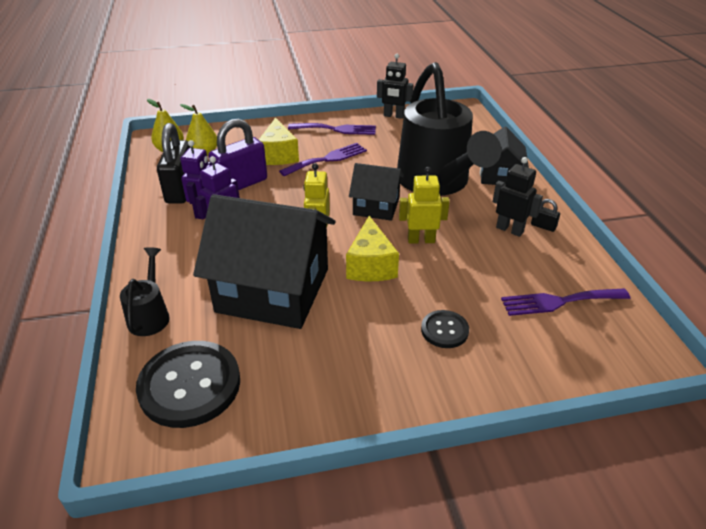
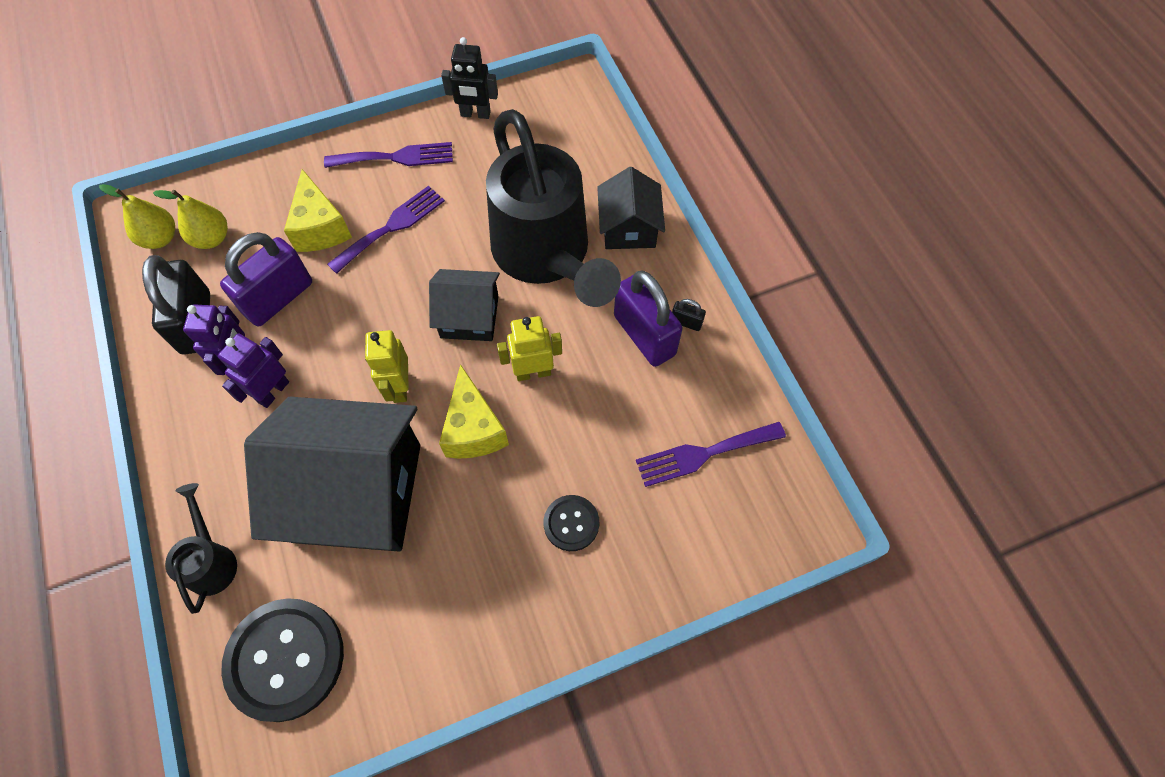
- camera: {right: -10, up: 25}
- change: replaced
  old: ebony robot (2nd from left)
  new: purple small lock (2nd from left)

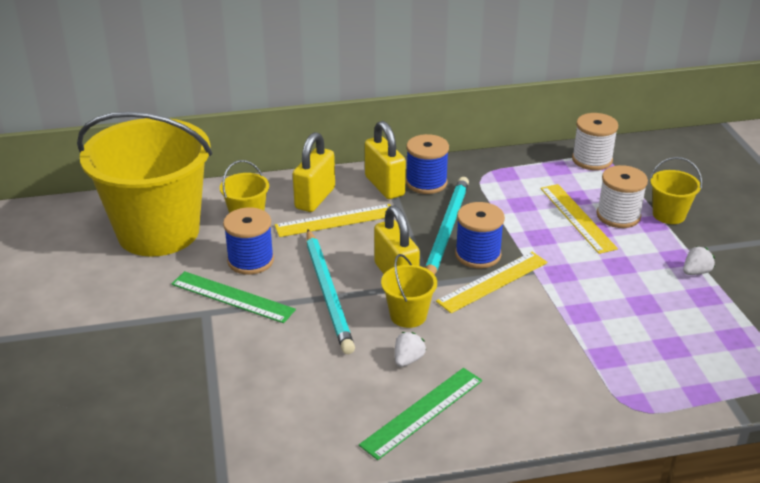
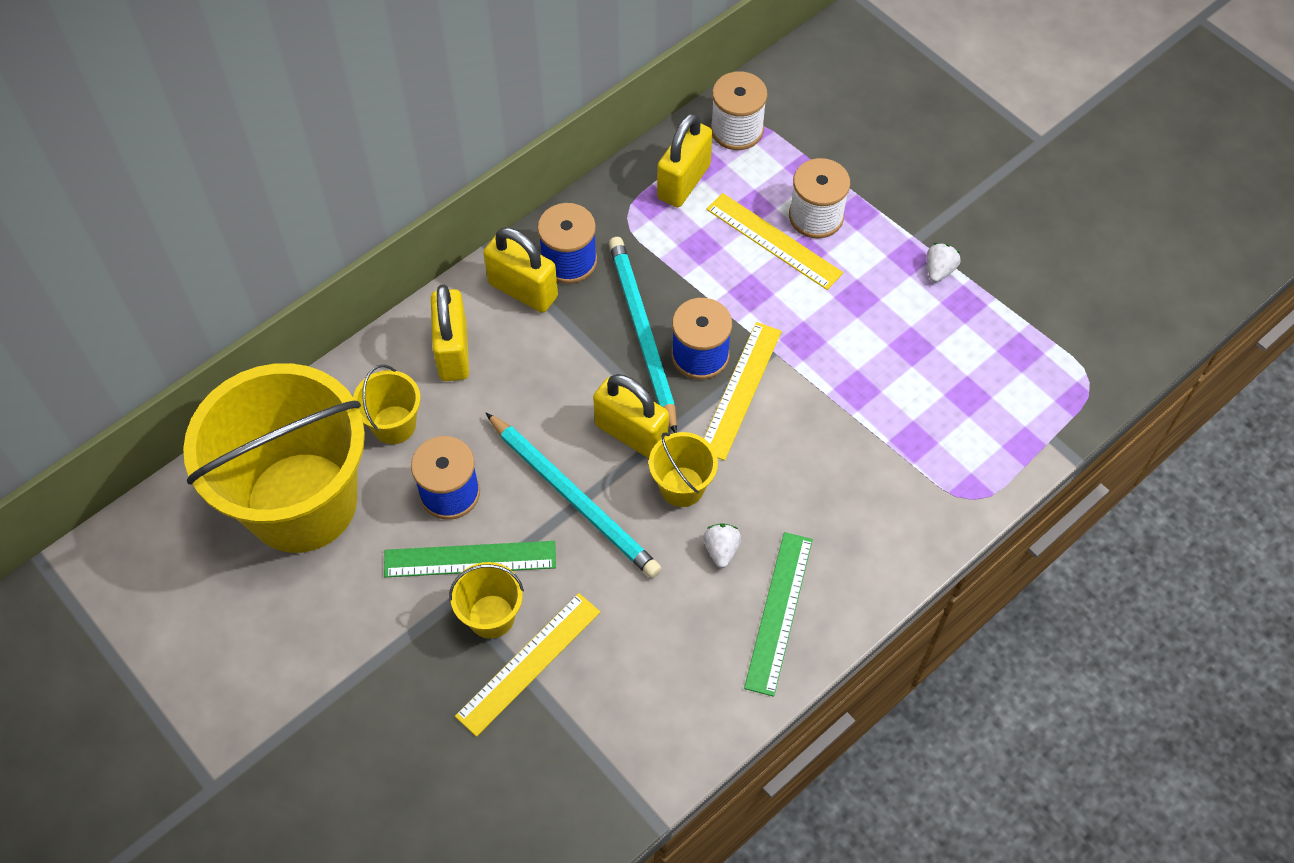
- camera: {right: -30, up: 25}
- change: moved
  old: golden pail (4th from left in the first image)
  new: golden pail (3rd from left)
- change: moved
  old: golden straightedge (1st from left)
- change: added
  new: golden small lock (4th from left)

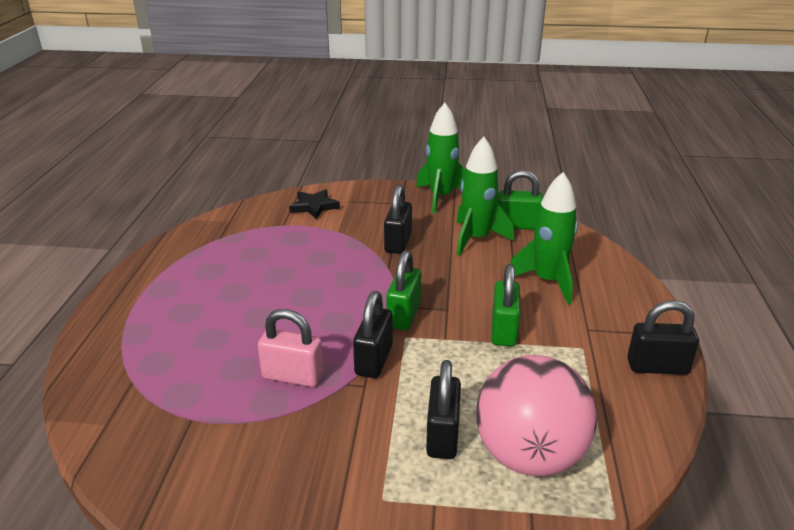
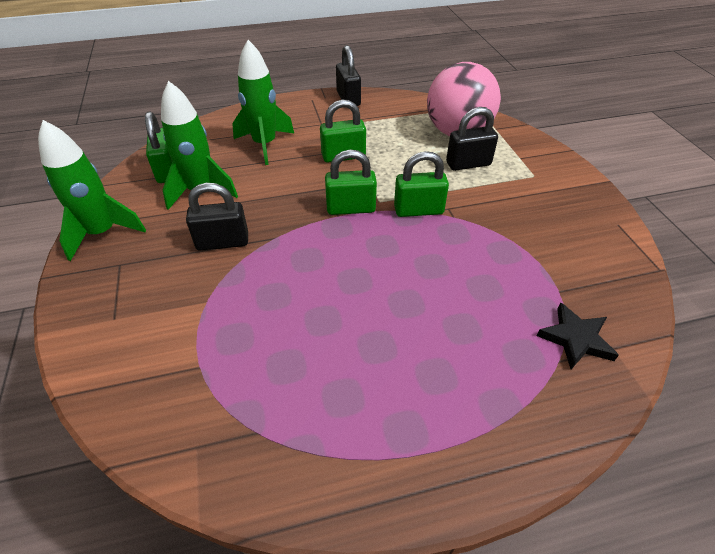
- camera: {right: -110, up: 15}
- change: recoloured
  old: ebony small lock (1st from left)
  new: emerald small lock (4th from left)
- change: moved
  old: ebony star shape
- change: removed
  old: rose-pink small lock

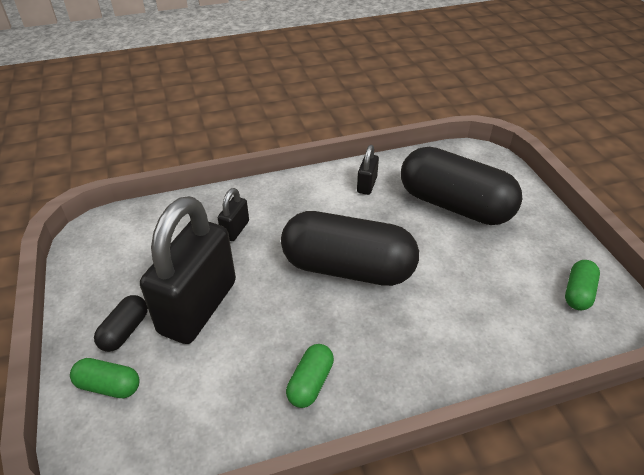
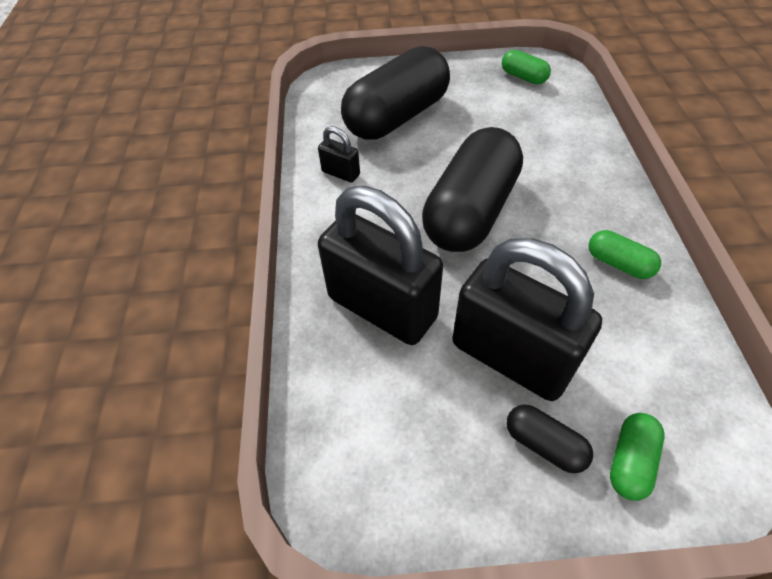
- camera: {right: -75, up: 10}
- change: resized
  old: ebony small lock (2nd from left)
  factor: 2.34

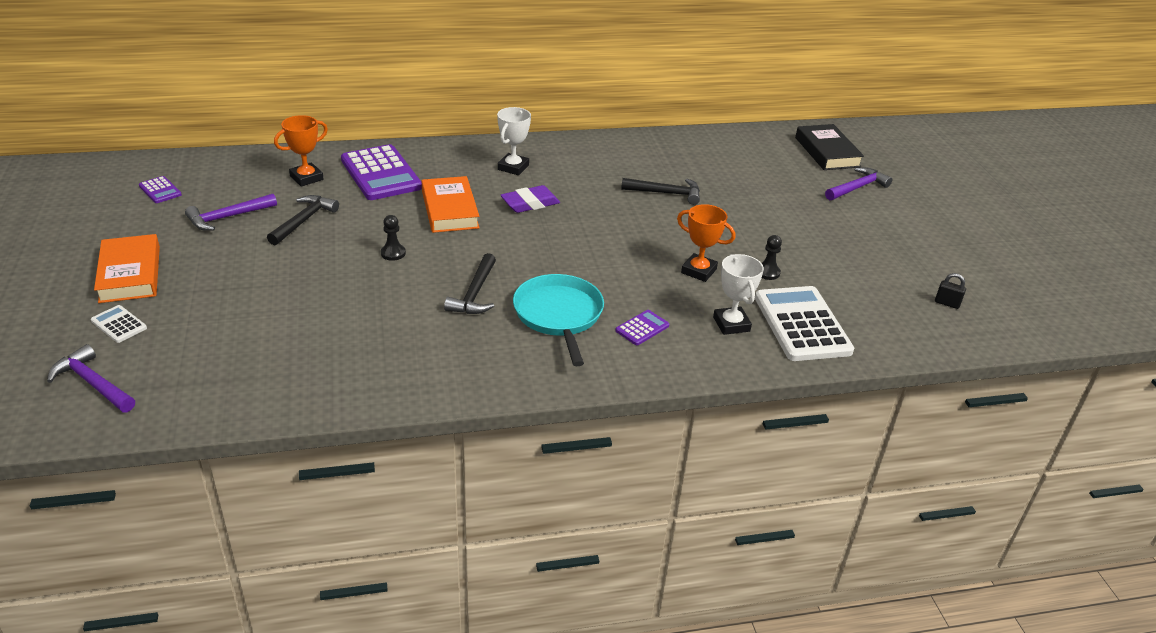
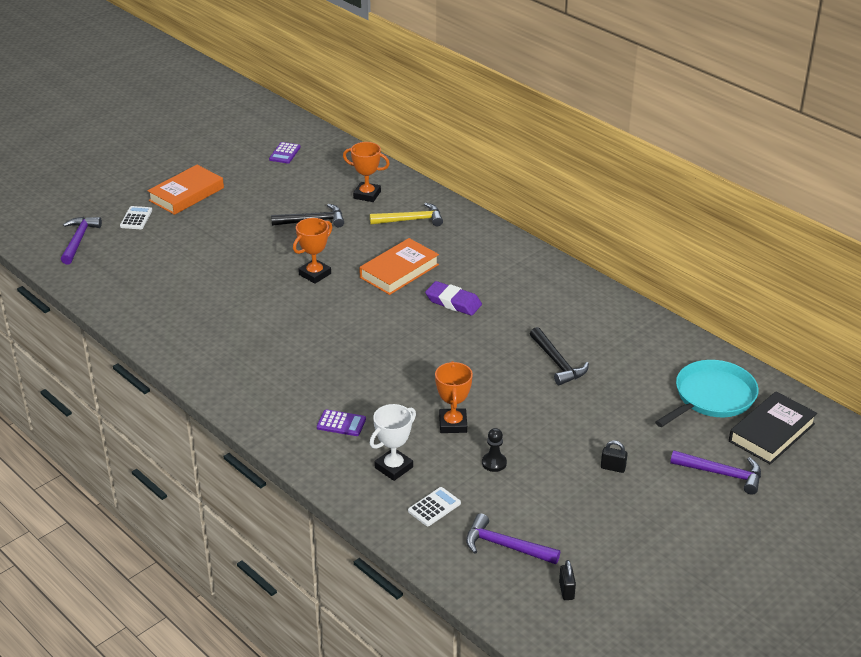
- camera: {right: 60, up: 0}
- change: replaced
  old: ebony pawn (1st from left)
  new: bright orange prize cup (1st from left)
- change: replaced
  old: purple pocket calculator (2nd from left)
  new: golden claw hammer
- change: resized
  old: white pocket calculator (2nd from left)
  factor: 0.46
- change: moved
  old: purple claw hammer (2nd from left)
- change: added
  new: ebony small lock (2nd from left)
- change: moved
  old: turquoise frying pan
- change: removed
  old: ebony claw hammer (2nd from left)
- change: removed
  old: white prize cup (1st from left)

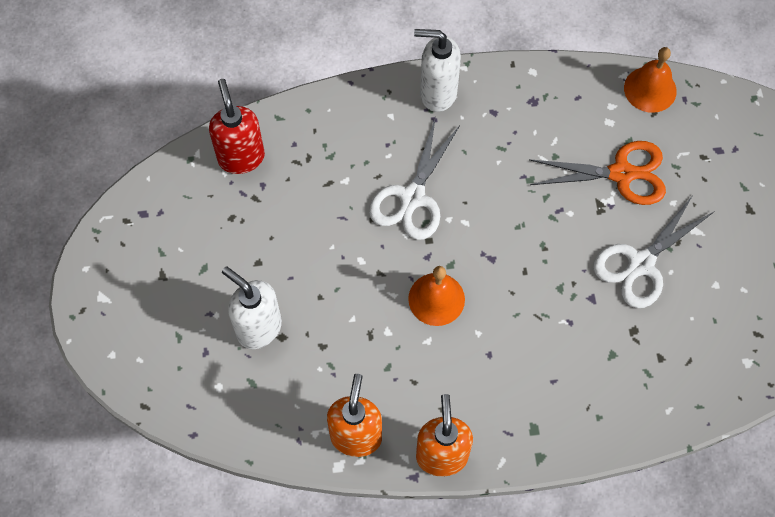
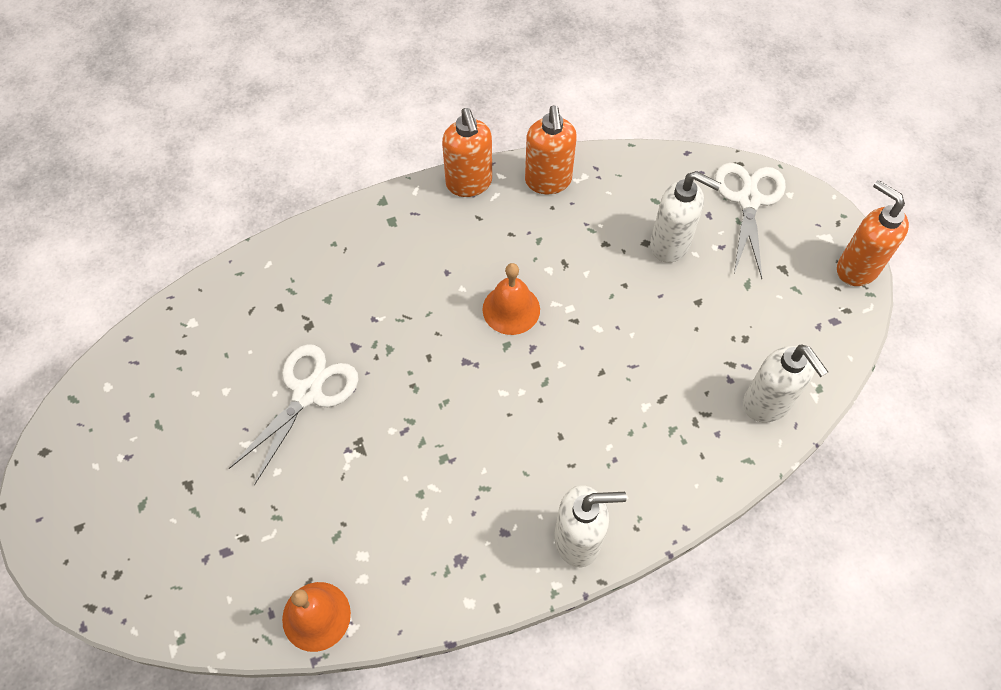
- camera: {right: 165, up: -5}
- change: moved
  old: white scissors (1st from left in the first image)
  new: white scissors (2nd from left)
- change: recoloured
  old: red soap dispenser
  new: white soap dispenser (3rd from left)
- change: added
  new: bright orange soap dispenser (3rd from left)
- change: removed
  old: bright orange scissors

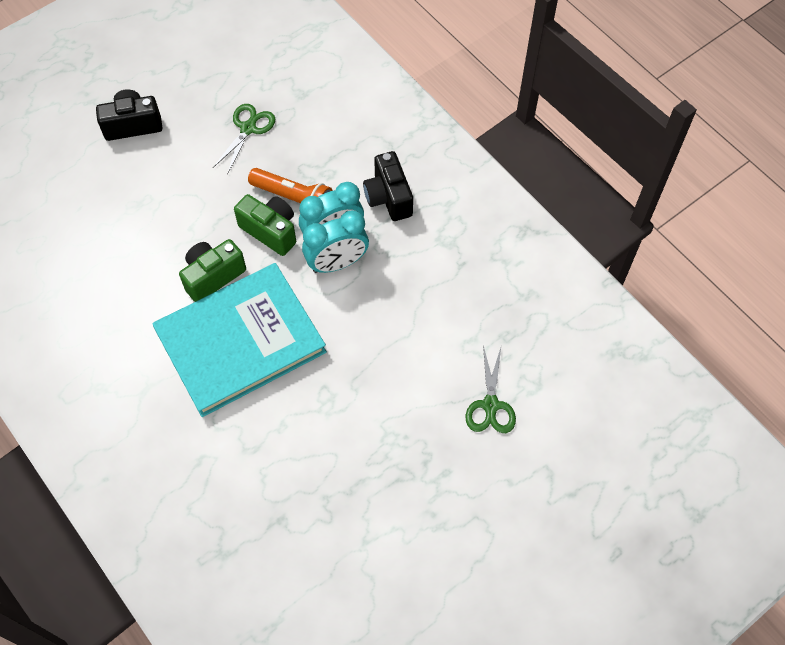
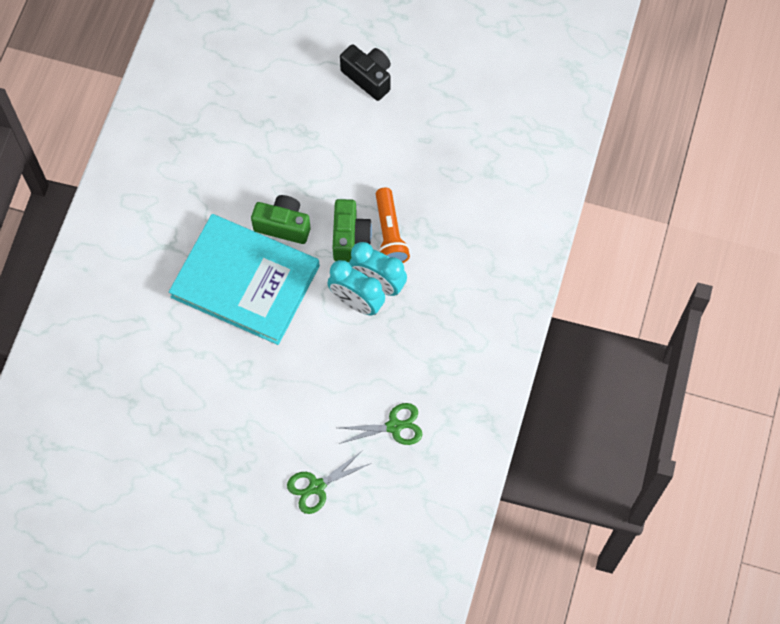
- camera: {right: 55, up: 5}
- change: moved
  old: emerald scissors (1st from left in the first image)
  new: emerald scissors (2nd from left)
- change: removed
  old: ebony photo camera (2nd from left)

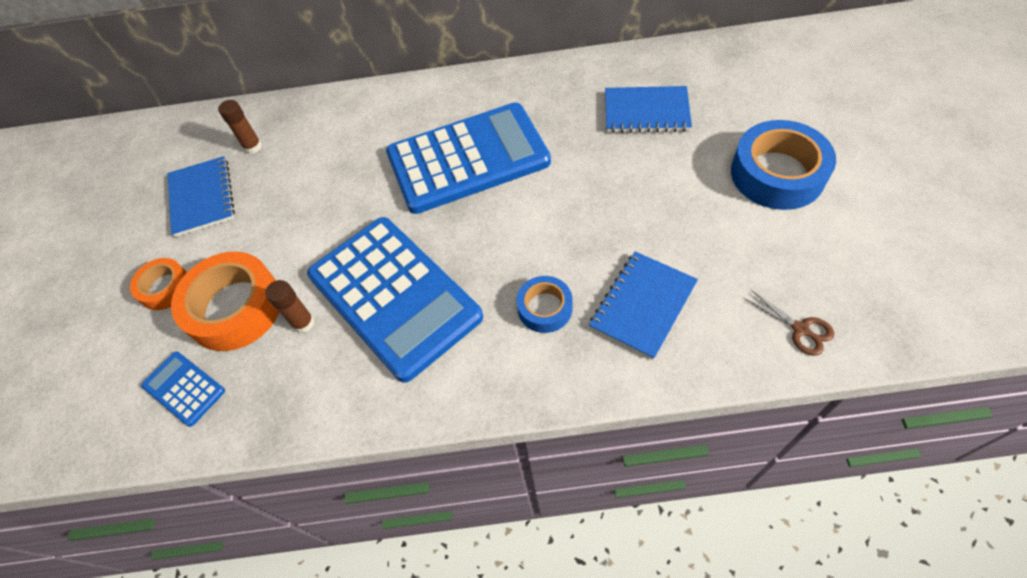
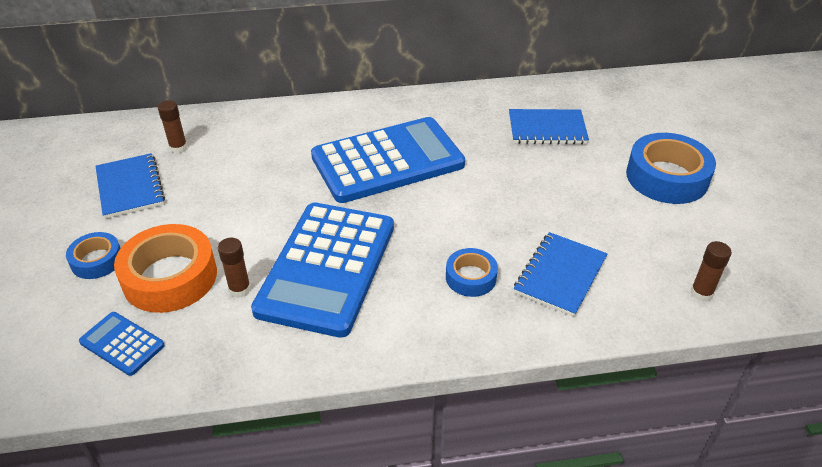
- camera: {right: -10, up: -15}
- change: recoloured
  old: bright orange sticky tape (1st from left)
  new: blue sticky tape (1st from left)
- change: turned
  old: blue pocket calculator (2nd from left)
  degrees: 60
- change: replaced
  old: brown scissors
  new: brown glue stick (3rd from left)

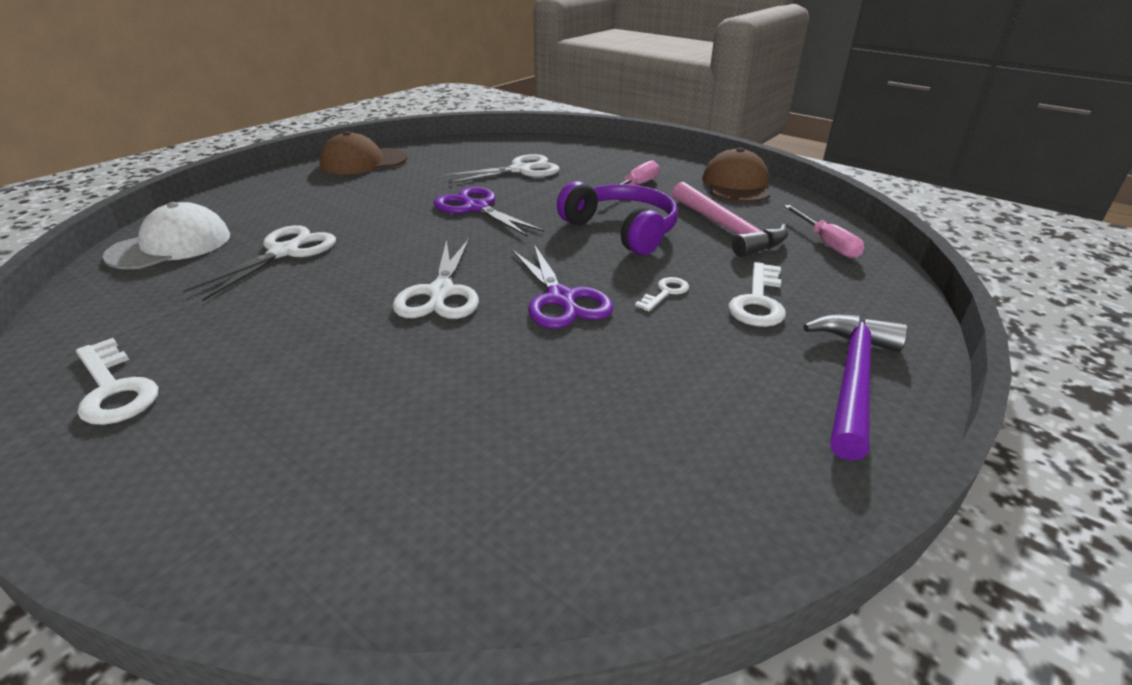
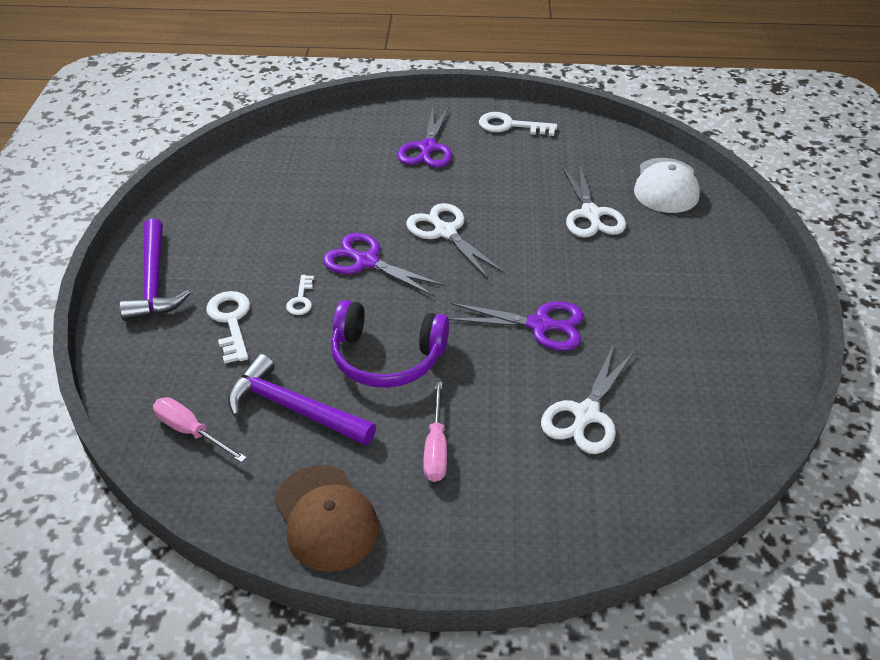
- camera: {right: 145, up: 10}
- change: recoloured
  old: rose-pink claw hammer
  new: purple claw hammer (2nd from left)
- change: added
  new: purple scissors (2nd from left)
- change: removed
  old: brown cap (1st from left)

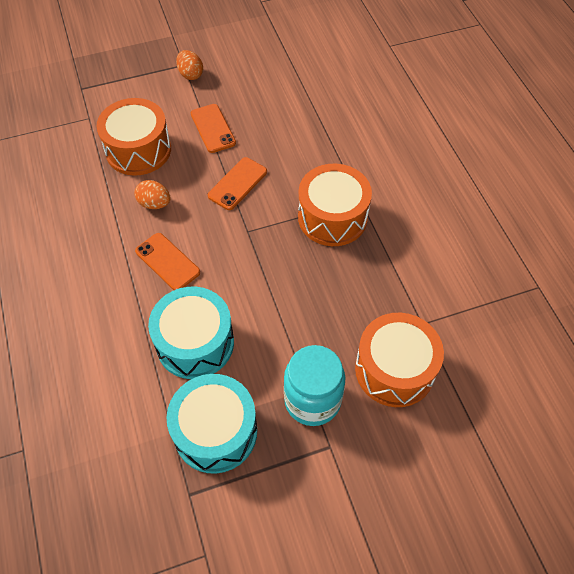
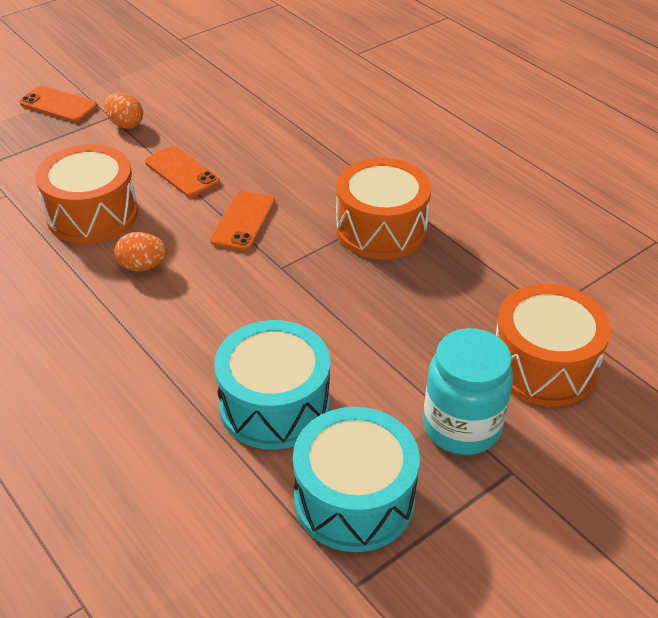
- camera: {right: -20, up: -15}
- change: moved
  old: bright orange smartphone (1st from left)

